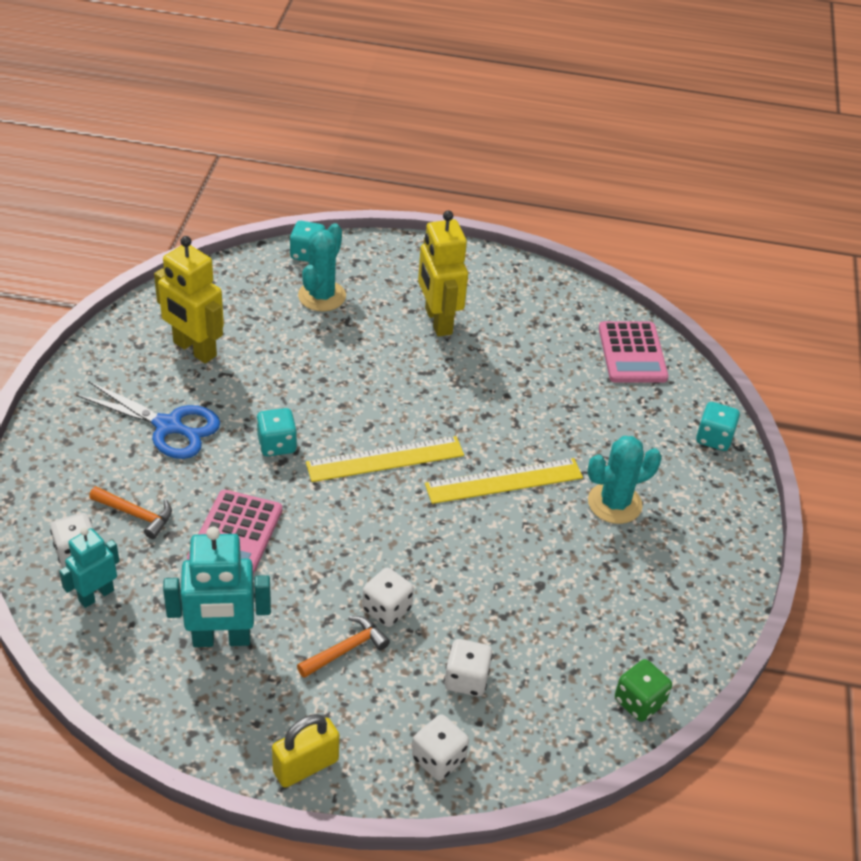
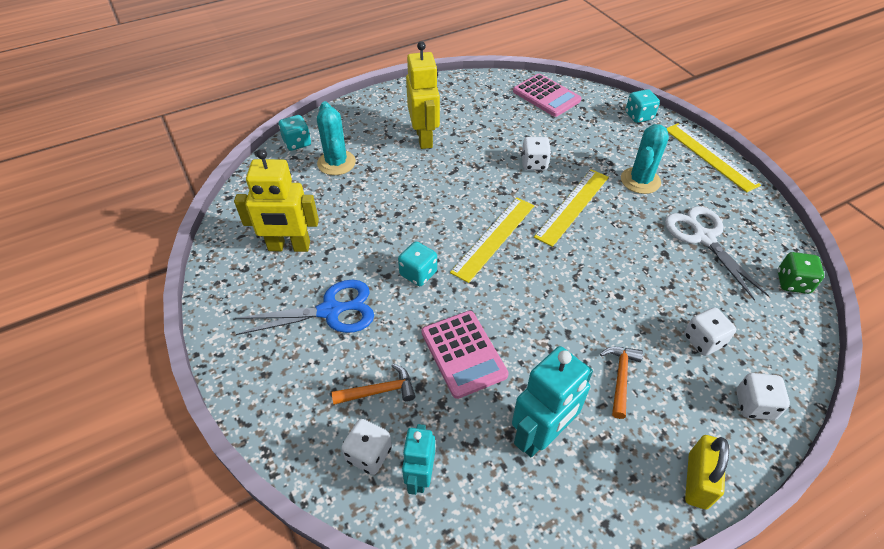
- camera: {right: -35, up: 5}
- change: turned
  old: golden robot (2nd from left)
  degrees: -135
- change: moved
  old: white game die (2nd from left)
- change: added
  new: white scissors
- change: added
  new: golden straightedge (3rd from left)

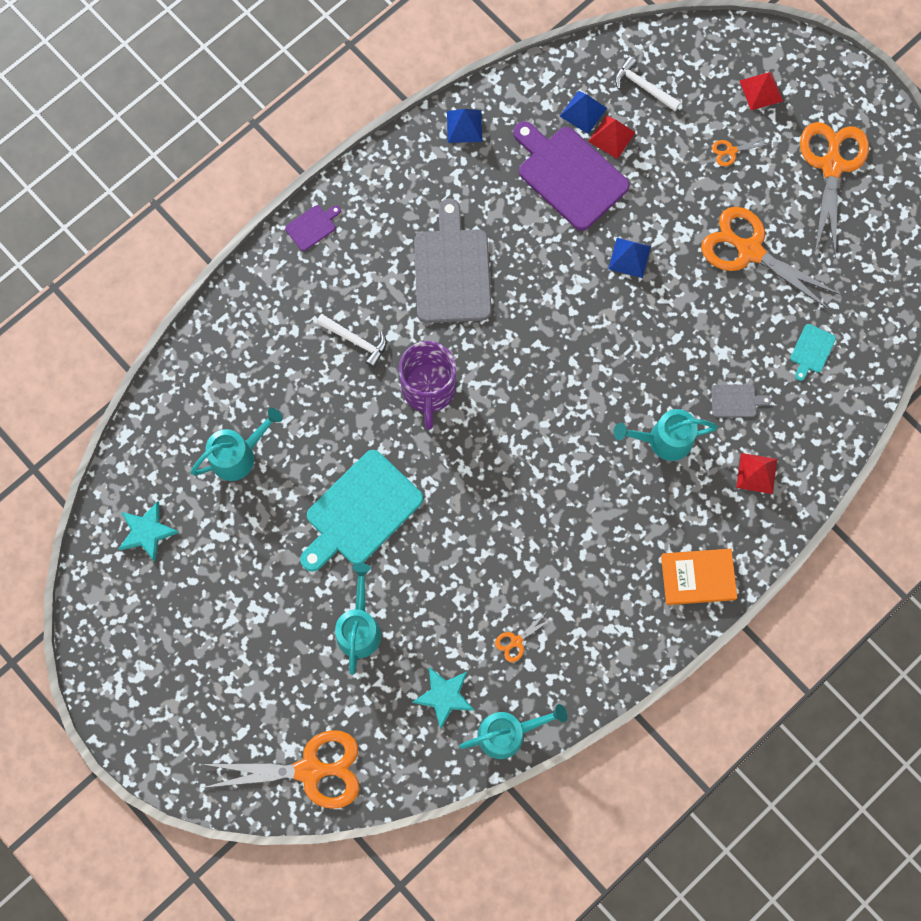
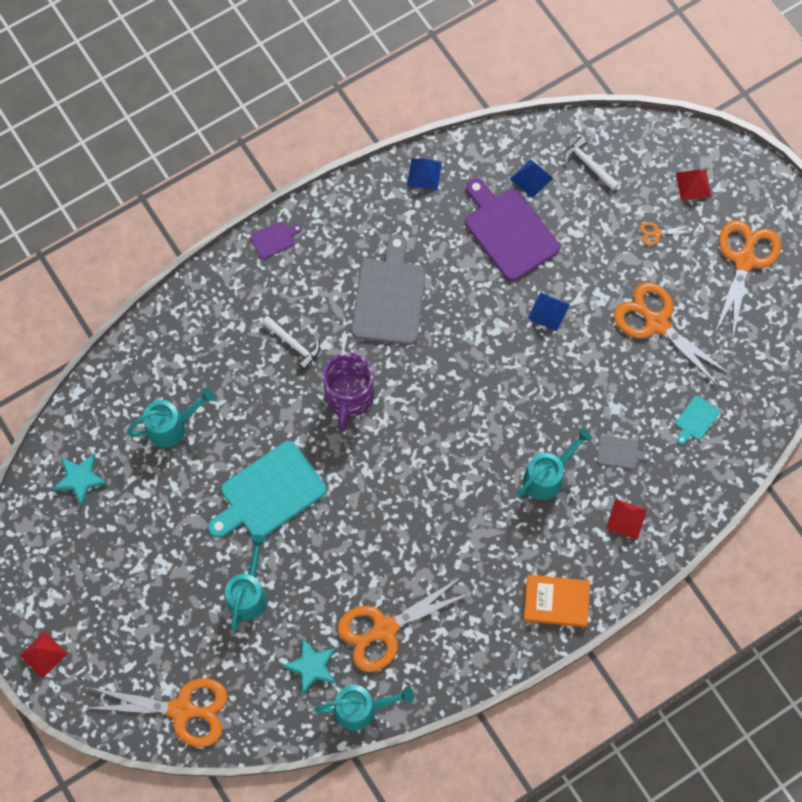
- camera: {right: 10, up: -5}
- change: moved
  old: red pyramid (1st from left)
- change: resized
  old: bright orange scissors (2nd from left)
  factor: 2.41
- change: turned
  old: turquoise watering can (4th from left)
  degrees: 135

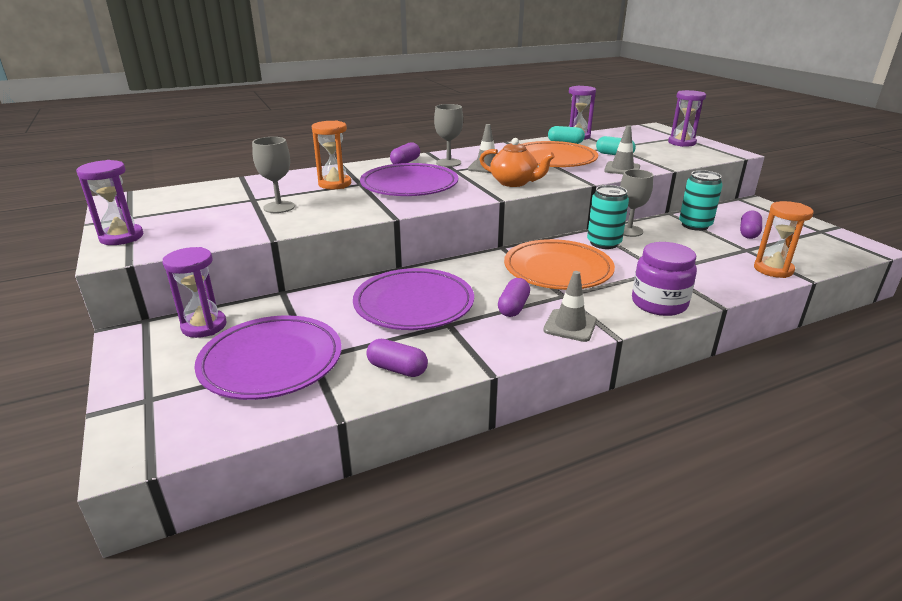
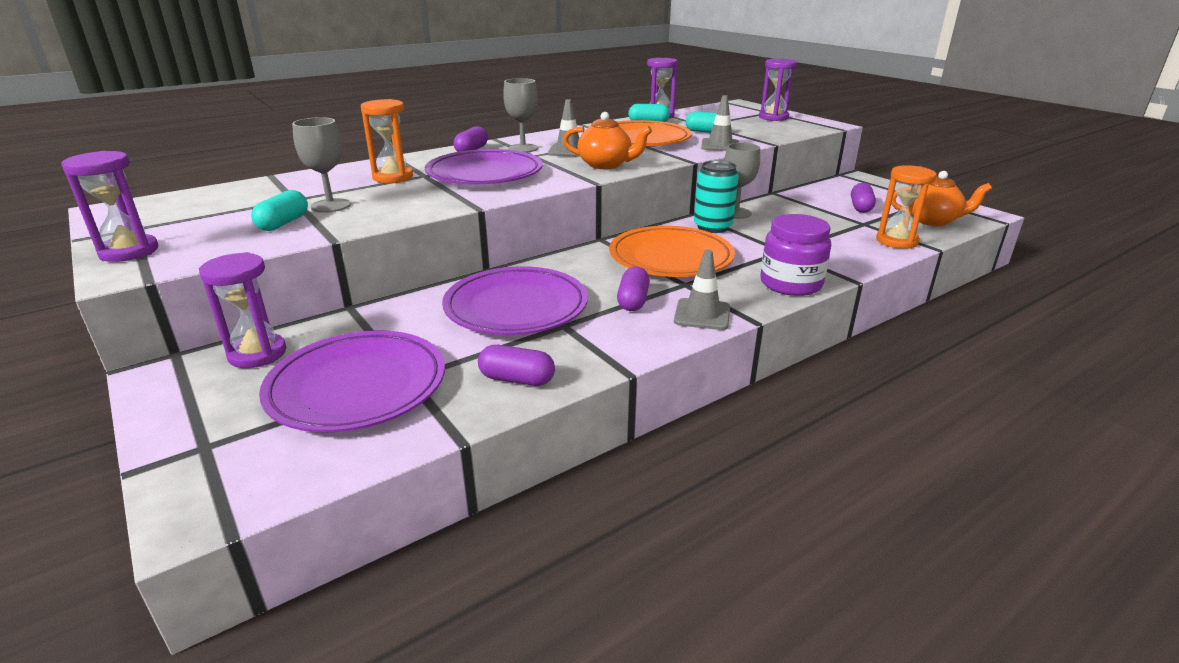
- camera: {right: -10, up: 0}
- change: added
  new: turquoise pill shape (1st from left)
- change: added
  new: bright orange tea pot (2nd from left)
- change: removed
  old: turquoise can (2nd from left)

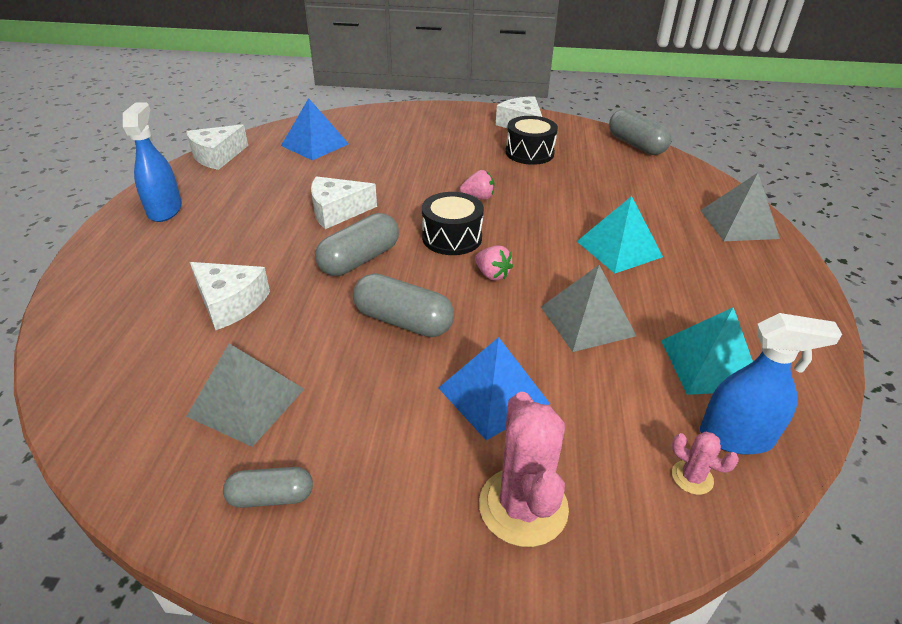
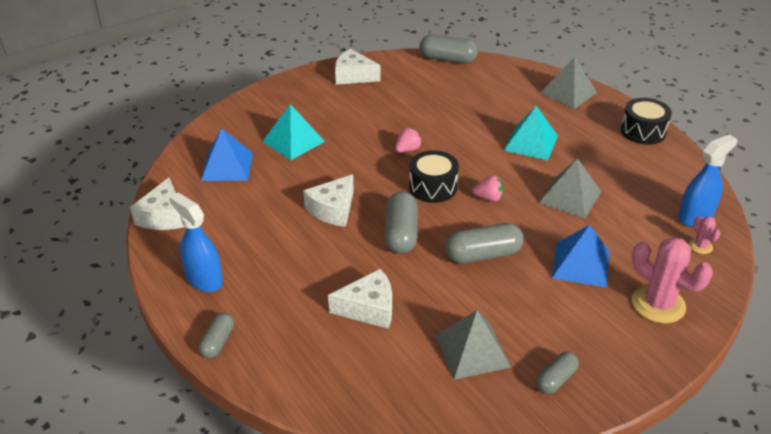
- camera: {right: -40, up: 0}
- change: added
  new: grey pill shape (1st from left)
- change: moved
  old: turquoise pyramid (2nd from left in the first image)
  new: turquoise pyramid (1st from left)
- change: moved
  old: ebony snare drum (2nd from left)
- change: turned
  old: rose-pink prickly plant (2nd from left)
  degrees: 75

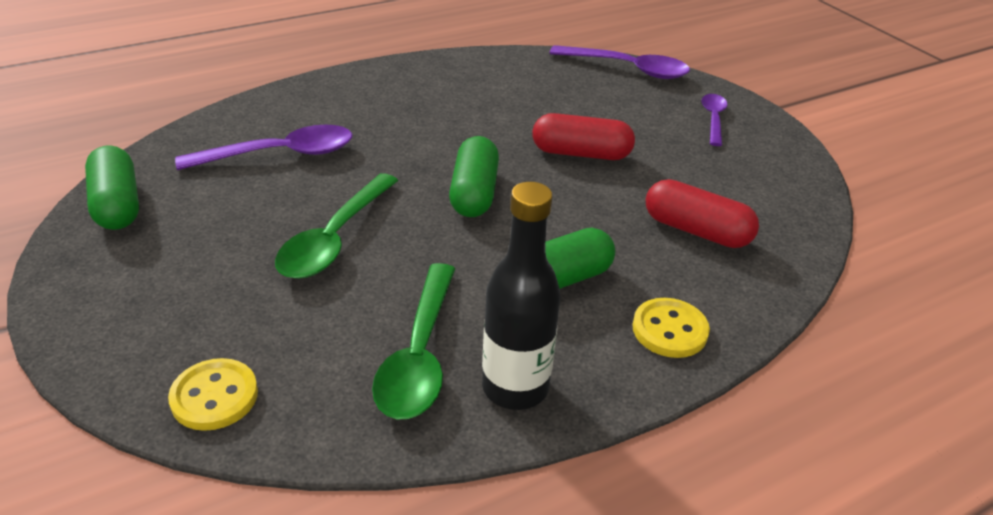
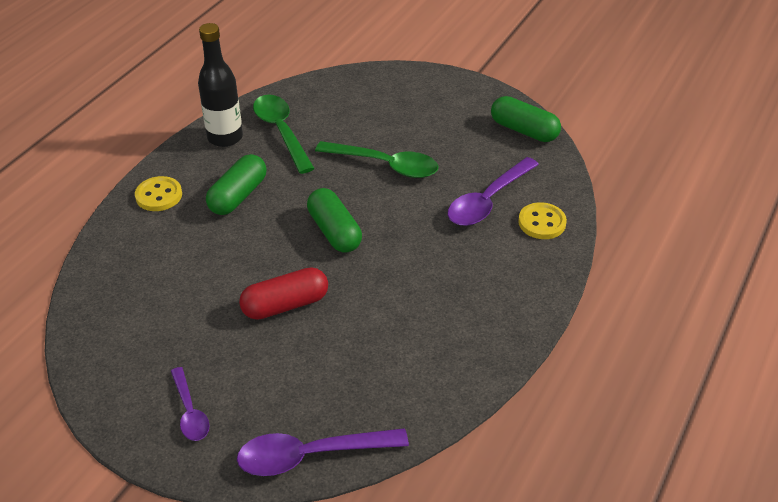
- camera: {right: 150, up: 5}
- change: turned
  old: emerald spoon (1st from left in the first image)
  degrees: 120
- change: moved
  old: golden button (1st from left in the first image)
  new: golden button (2nd from left)
- change: removed
  old: red pill shape (2nd from left)

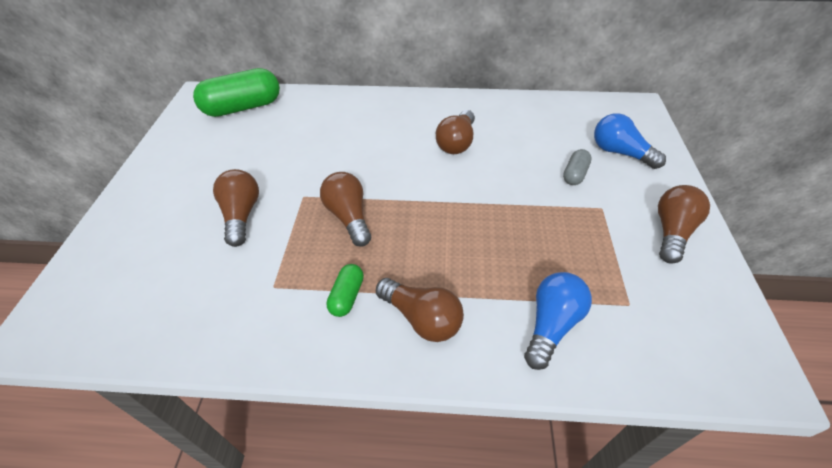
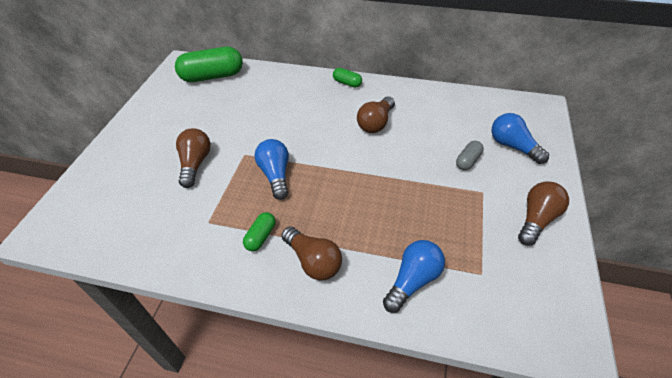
- camera: {right: 10, up: 0}
- change: recoloured
  old: brown lightbulb (2nd from left)
  new: blue lightbulb (1st from left)
- change: added
  new: emerald pill shape (3rd from left)

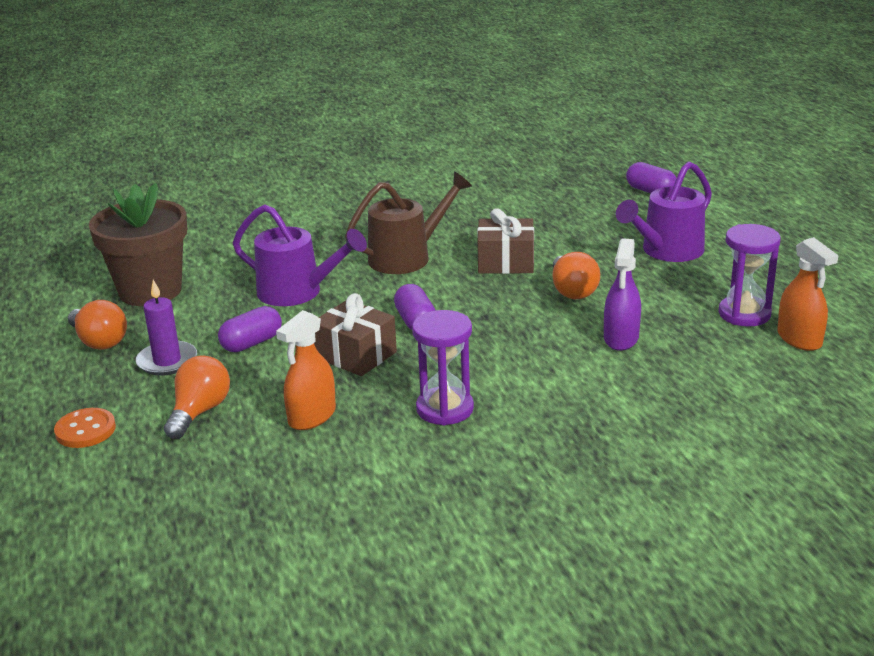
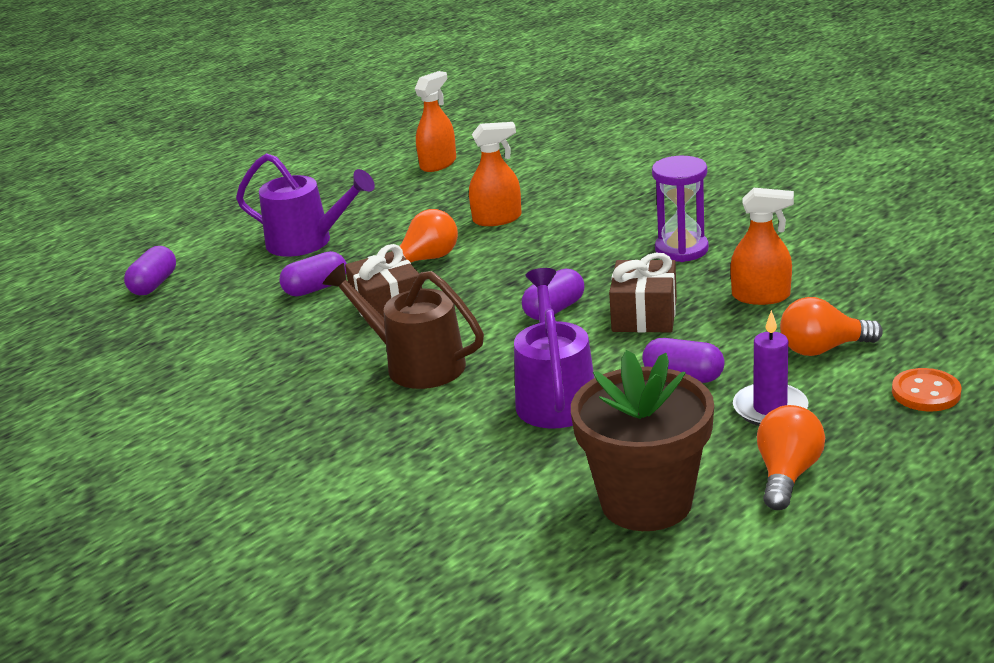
- camera: {right: -115, up: 0}
- change: added
  new: purple pill shape (2nd from left)
- change: recoloured
  old: purple sprayer
  new: bright orange sprayer (2nd from left)
- change: removed
  old: purple sand timer (2nd from left)

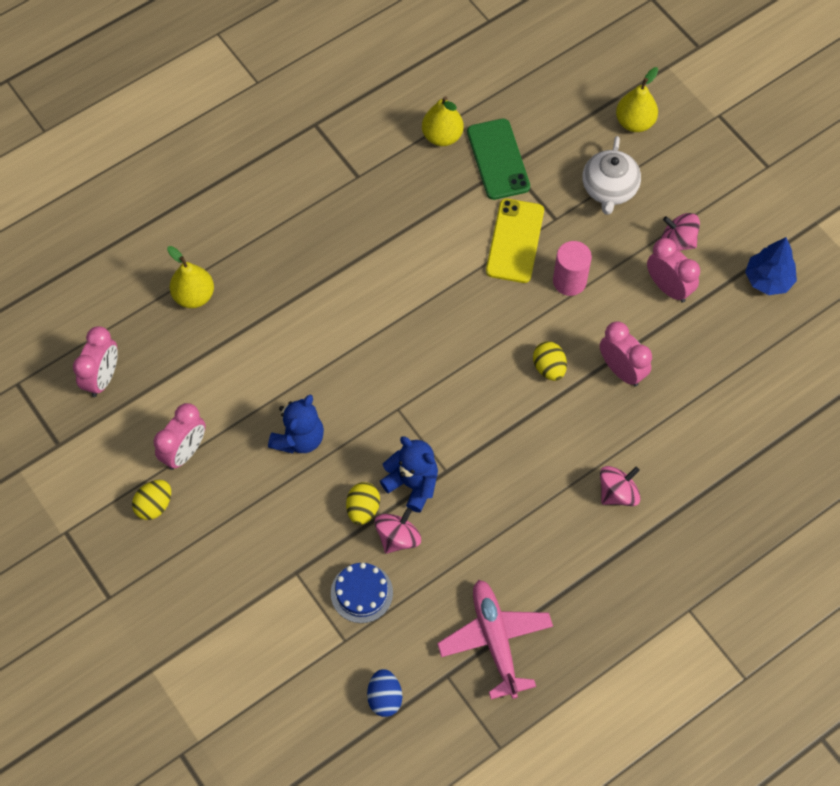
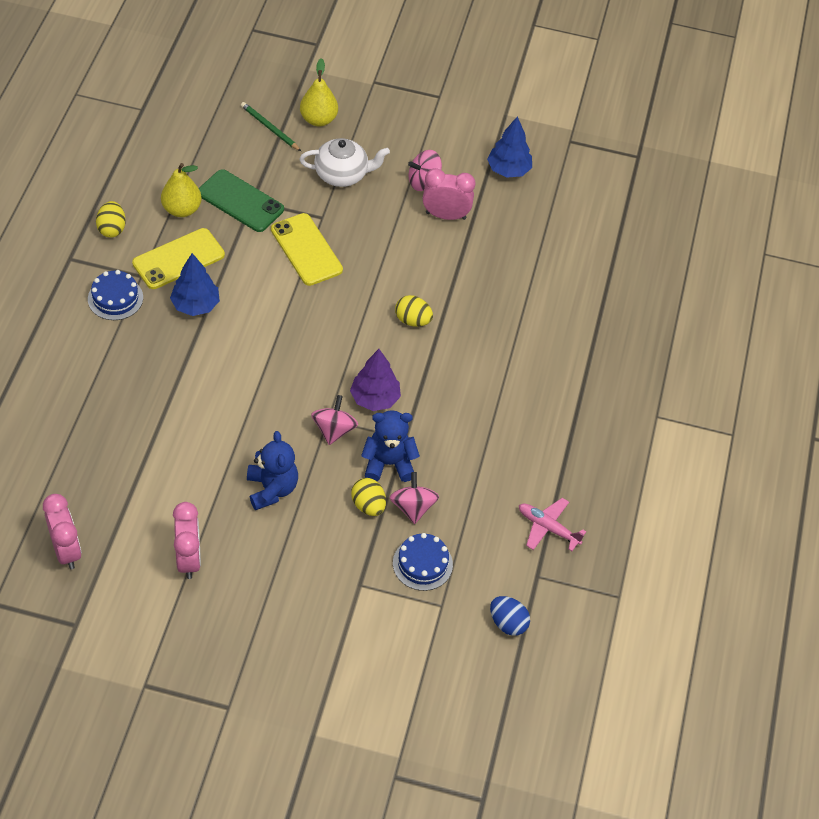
- camera: {right: -45, up: -10}
- change: added
  new: blue gateau (1st from left)
- change: moved
  old: golden egg shape (1st from left)
- change: added
  new: golden smartphone (1st from left)
- change: added
  new: blue fir tree (1st from left)
- change: added
  new: emerald pencil
- change: turned
  old: white tea pot
  degrees: -60
- change: moved
  old: rose-pink toy top (2nd from left in the first image)
  new: rose-pink toy top (1st from left)
- change: added
  new: purple fir tree
- change: resized
  old: rose-pink toy plane
  factor: 0.63
- change: removed
  old: golden pear fruit (1st from left)
- change: removed
  old: rose-pink cylinder shape
- change: removed
  old: rose-pink clock (3rd from left)

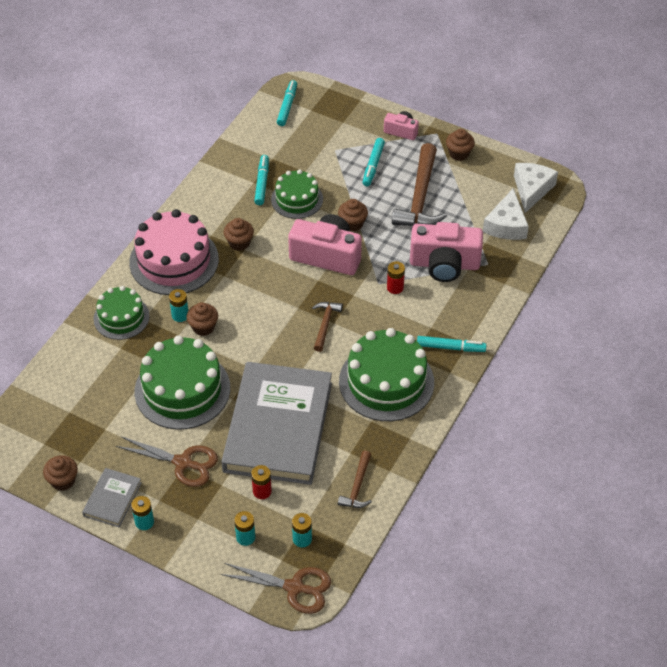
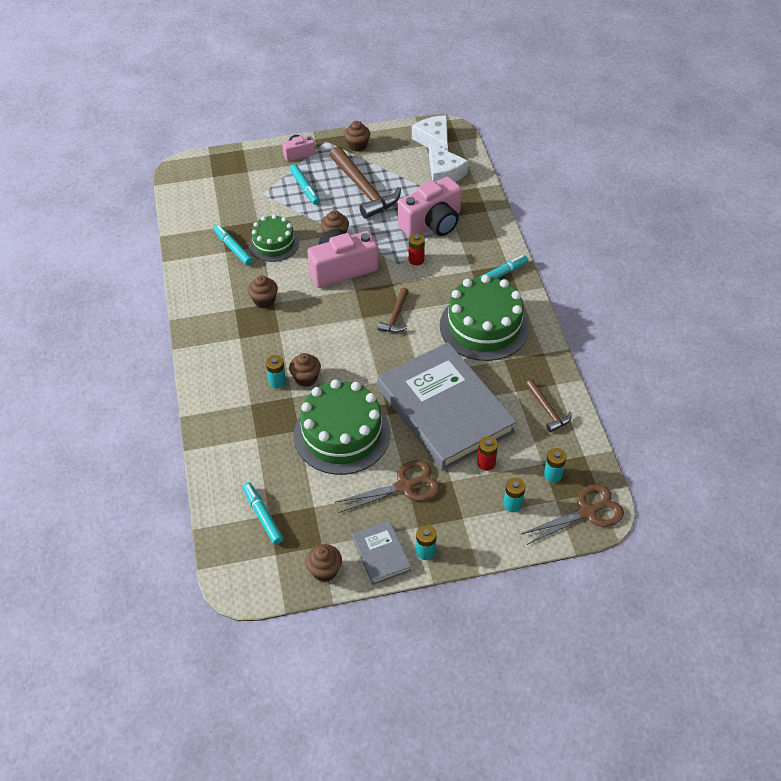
- camera: {right: -40, up: 0}
- change: moved
  old: turquoise marker pen (2nd from left)
- change: turned
  old: brown claw hammer (1st from left in the first image)
  degrees: -135
- change: removed
  old: emerald gateau (1st from left)
- change: removed
  old: rose-pink gateau

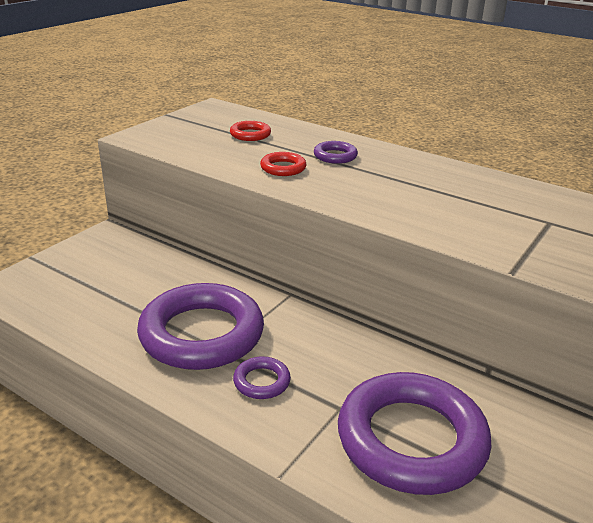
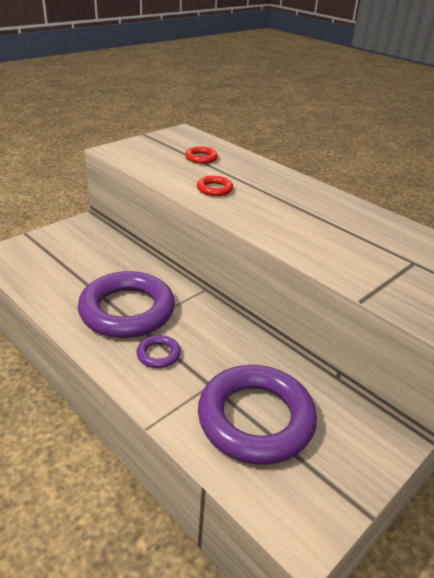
- camera: {right: 10, up: 5}
- change: removed
  old: purple torus (3rd from left)

